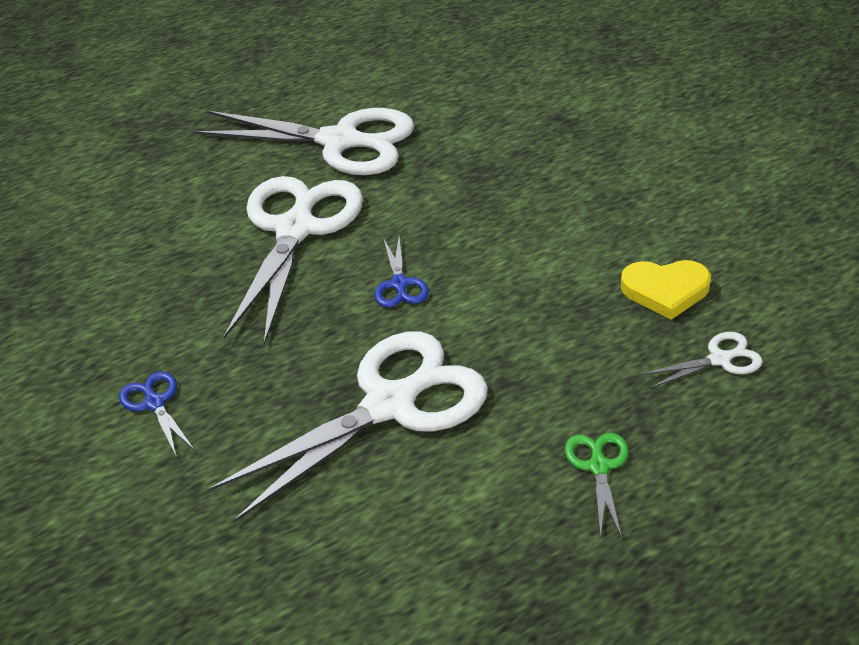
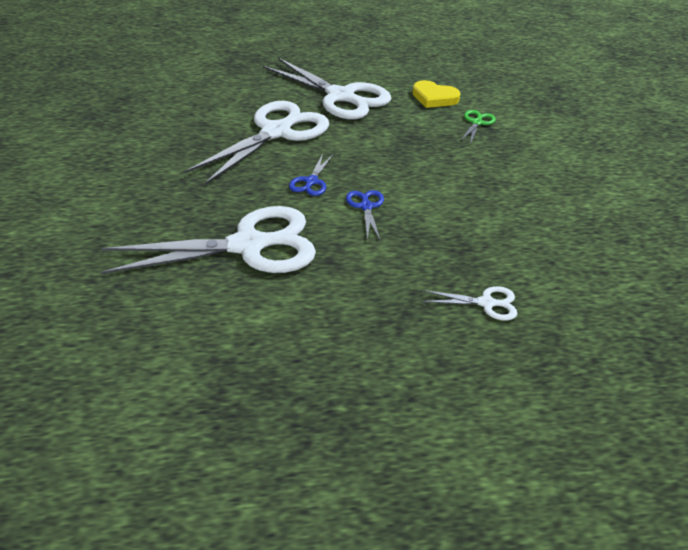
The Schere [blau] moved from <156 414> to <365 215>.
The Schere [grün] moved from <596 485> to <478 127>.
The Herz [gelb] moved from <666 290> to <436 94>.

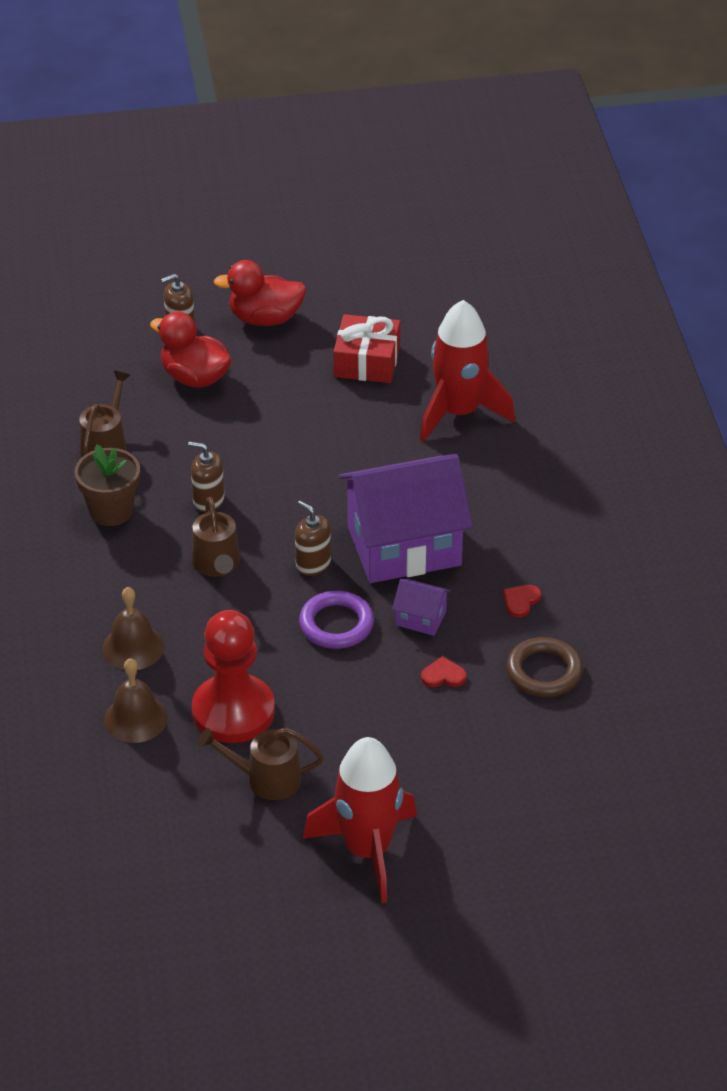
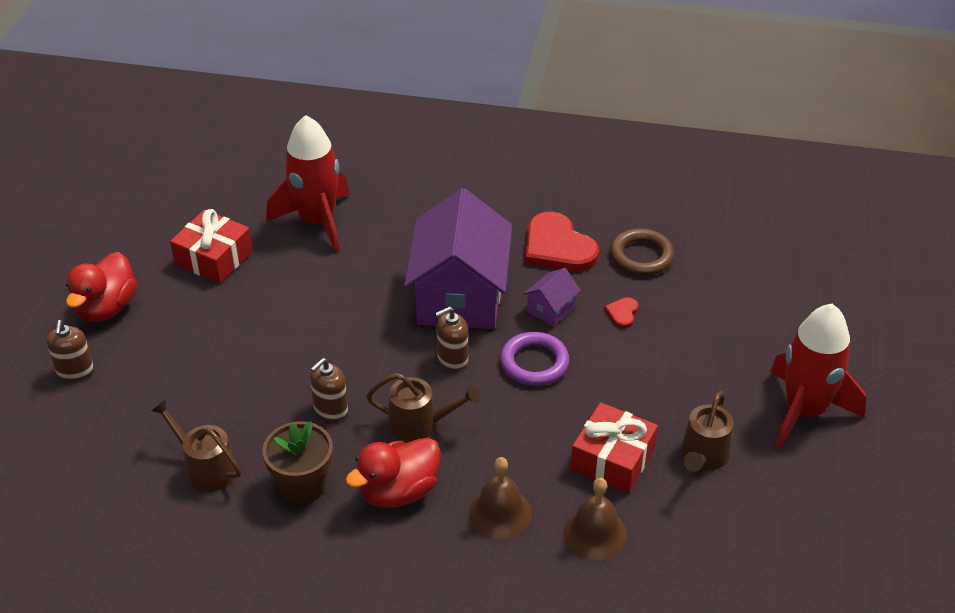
The Ente [rot] moved from <191 349> to <393 472>.
The Bauer [rot] at <233 676> was replaced by the Geschenk [rot] at <614 447>.
The Herz [rot] at <522 601> changed to 2.27 times the size.

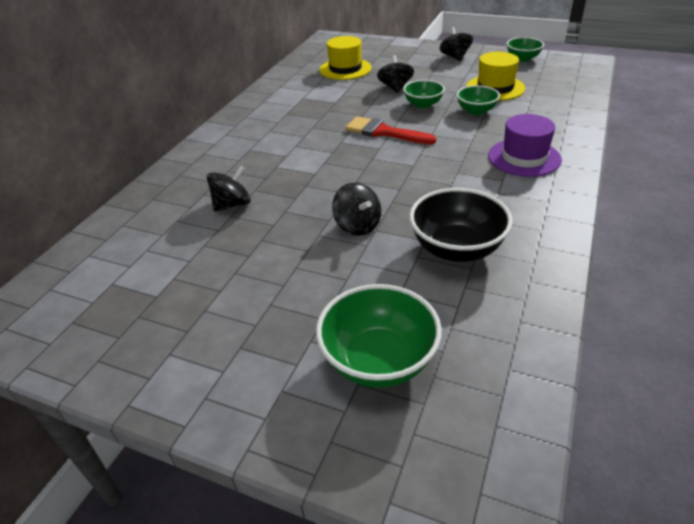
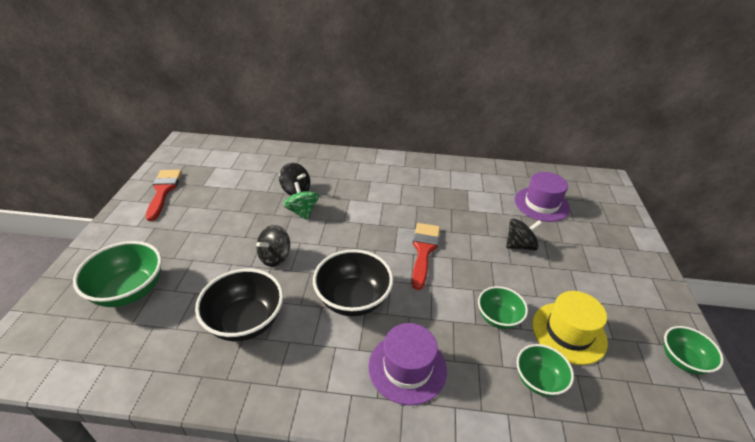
The Hut [gelb] at <345 58> became the Hut [lila] at <542 197>.
The Schüssel [grün] moved from <424 94> to <545 370>.
The Kreisel [schwarz] at <456 44> disappeared.
The Pinsel [rot] at <164 195> appeared.
The Kreisel [grün] at <301 201> appeared.
The Schüssel [schwarz] at <353 282> appeared.

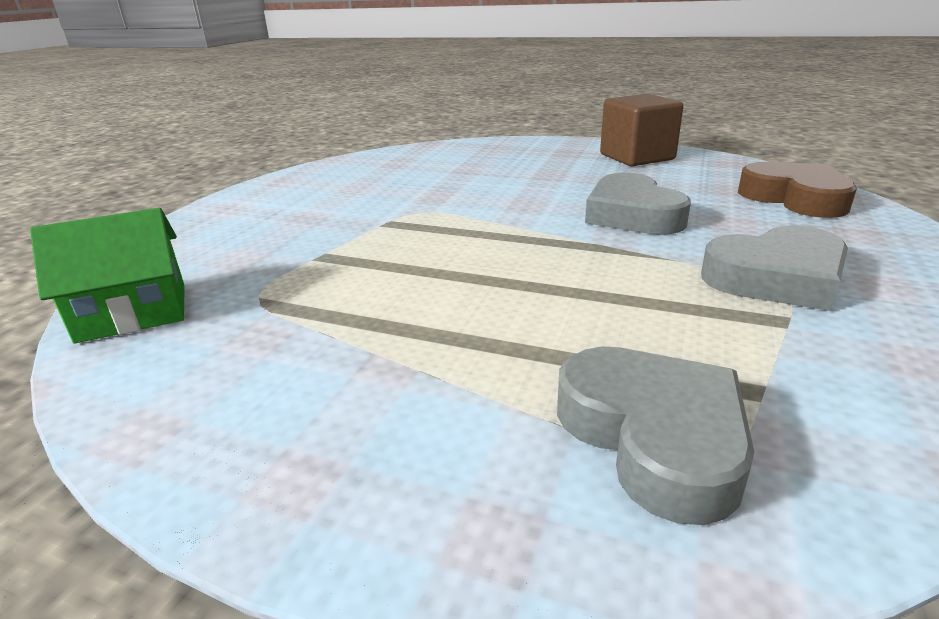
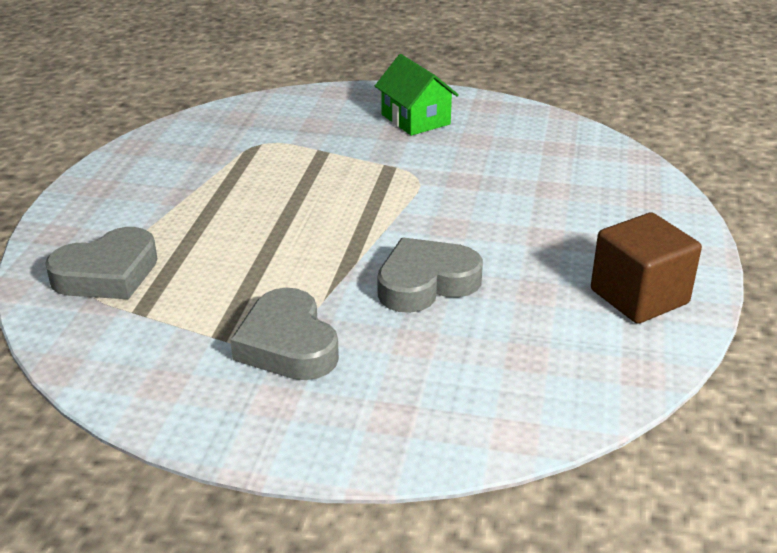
The Haus [grün] moved from <107 276> to <417 95>.
The Herz [braun] at <797 190> disappeared.

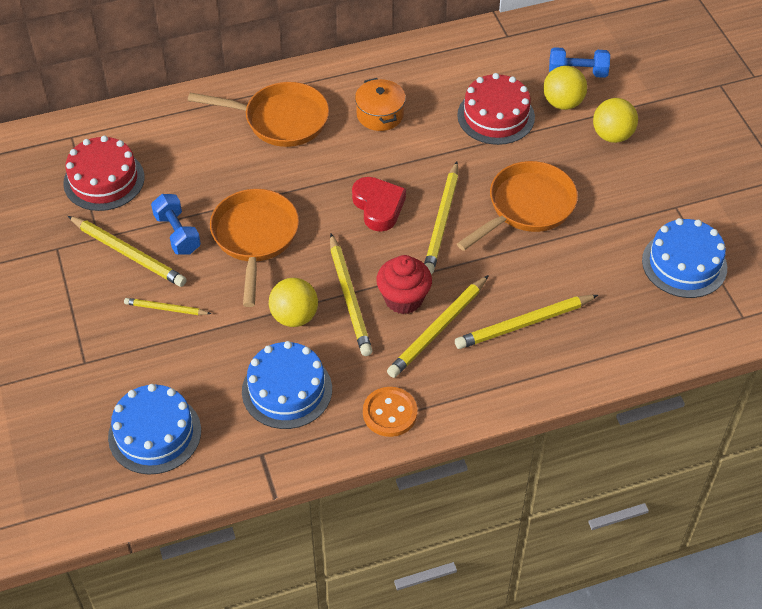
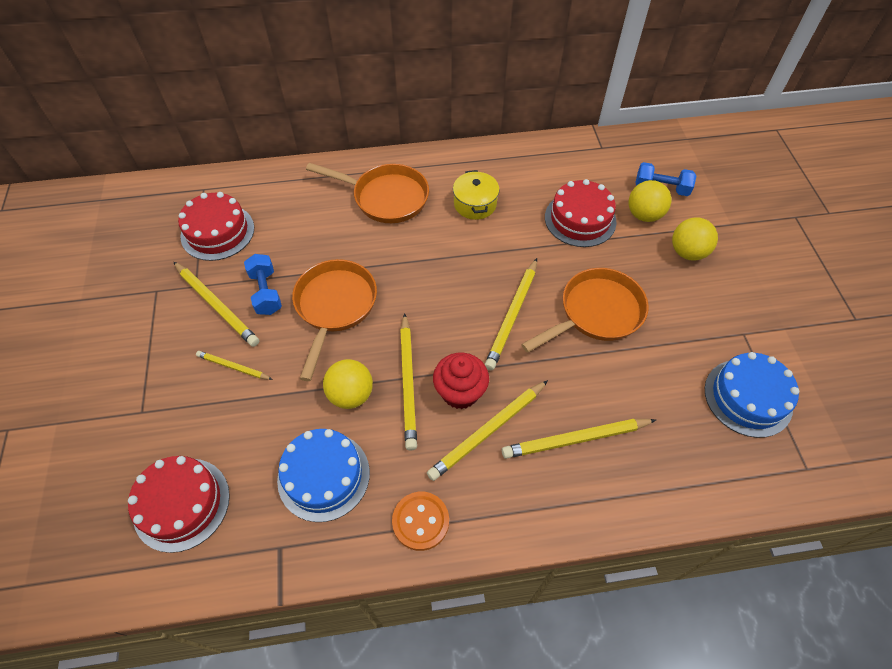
The Kuchen [blau] at <154 429> became the Kuchen [rot] at <179 504>.
The Herz [rot] at <379 204> disappeared.
The Kochtopf [orange] at <380 104> became the Kochtopf [gelb] at <476 195>.

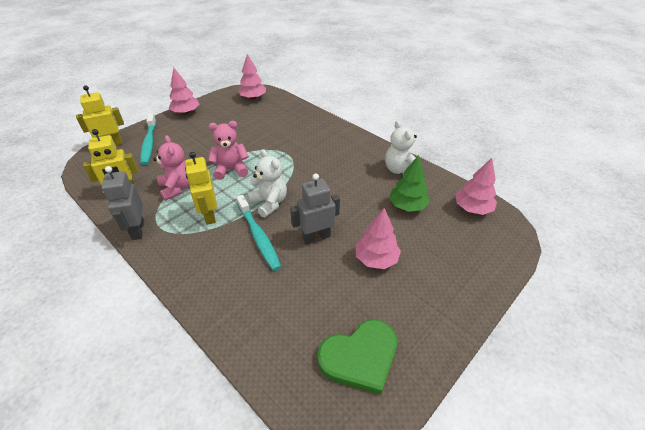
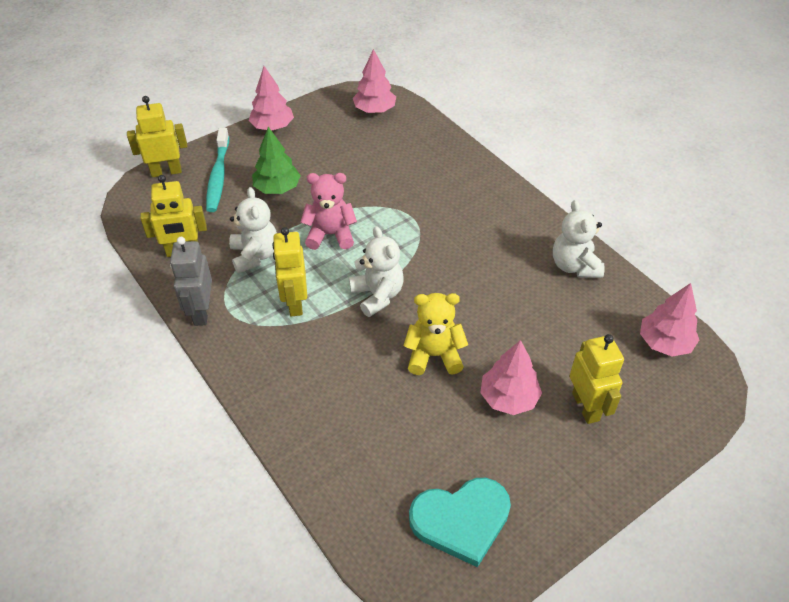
The Teddybär [rosa] at <171 168> became the Teddybär [weiß] at <253 230>.
The Zahnbürste [türkis] at <258 233> disappeared.
The Roboter [grau] at <315 208> was replaced by the Teddybär [gelb] at <435 334>.
The Herz [grün] at <357 357> became the Herz [türkis] at <460 522>.
The Baum [grün] moved from <409 183> to <276 160>.
The Roboter [gelb] at <596 379> appeared.

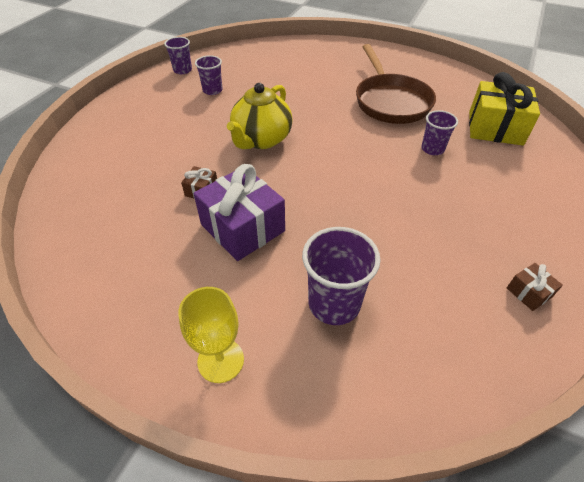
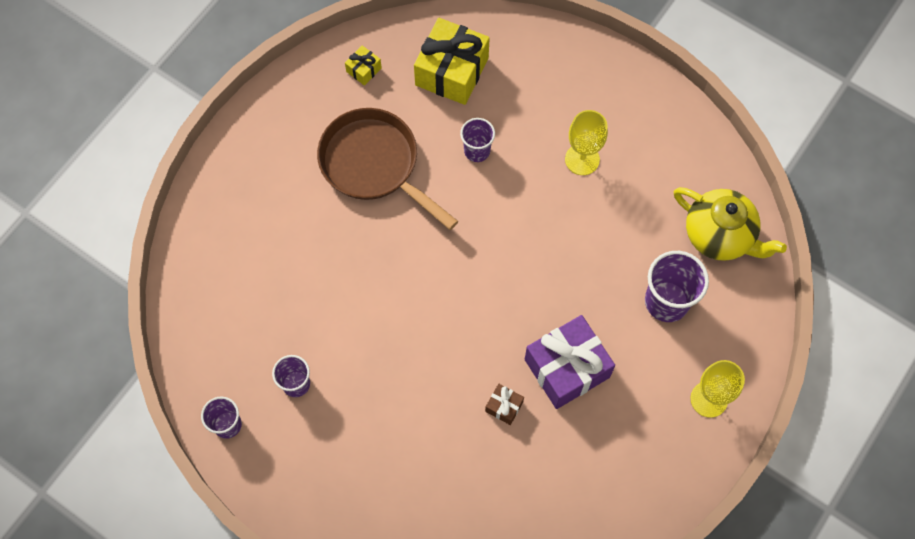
The Teekanne [gelb] moved from <260 116> to <730 224>.
The Pfanne [braun] at <396 84> turned 135 degrees counterclockwise.
The Geschenk [braun] at <535 287> disappeared.
The Geschenk [gelb] at <363 65> appeared.
The Kelch [gelb] at <586 142> appeared.

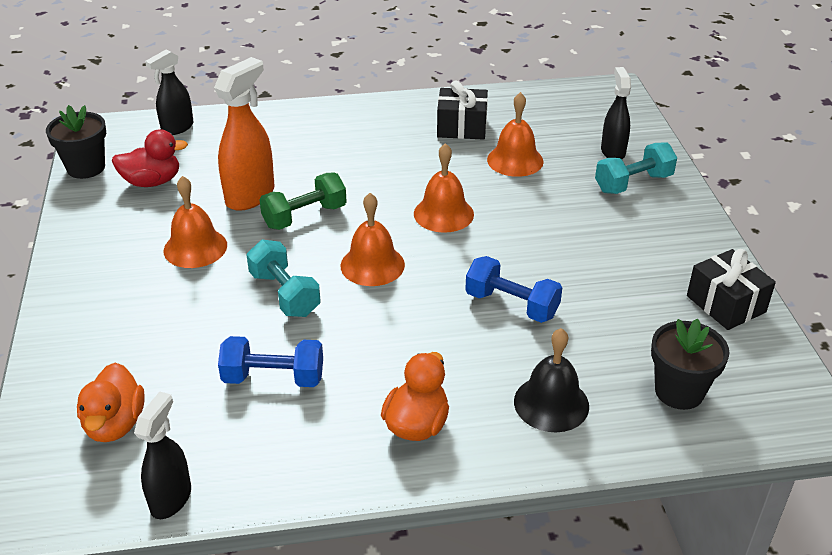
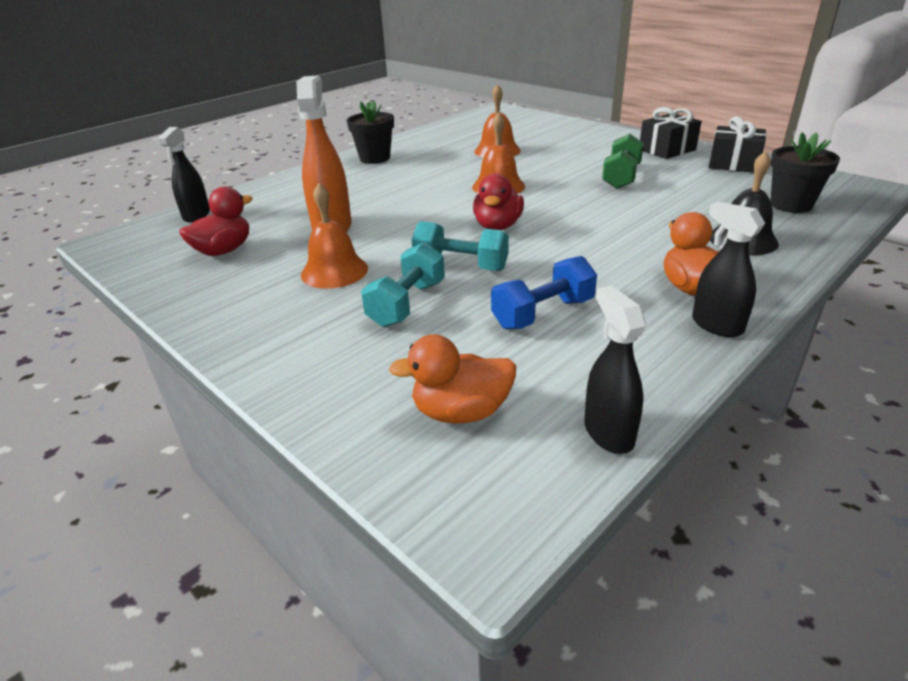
The Blumentopf [schwarz] moved from <76 142> to <370 132>.
The Ente [orange] at <111 402> turned 120 degrees clockwise.
The Hantel [grün] moved from <303 201> to <623 161>.
The Glocke [orange] at <373 239> was replaced by the Ente [rot] at <498 201>.
The Geschenk [schwarz] moved from <462 110> to <670 133>.
The Hantel [blau] at <513 289> disappeared.
The Hantel [türkis] moved from <636 168> to <403 284>.
The Sprühflasche [schwarz] moved from <616 113> to <728 269>.

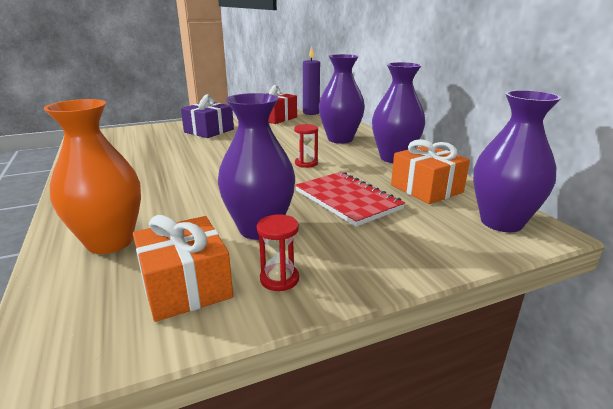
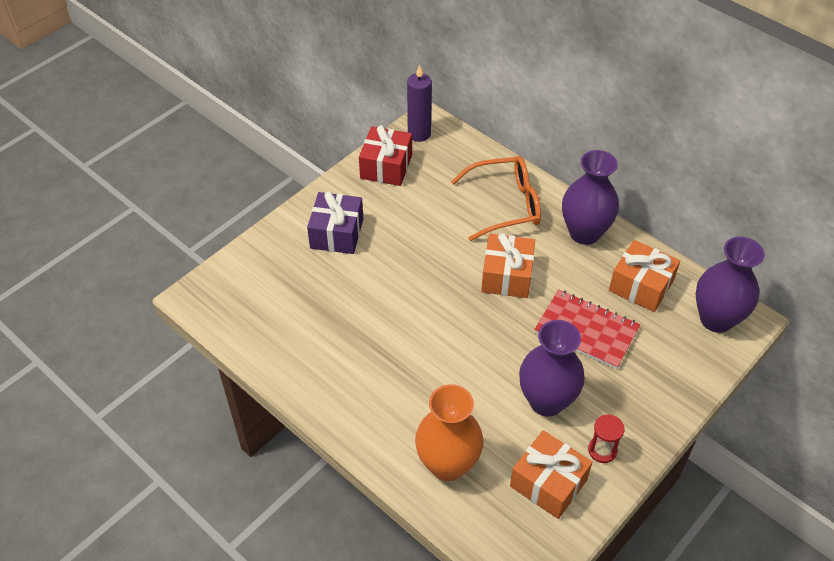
The Sanduhr [rot] at <306 146> was replaced by the Geschenk [orange] at <508 265>.
The Vase [lila] at <342 99> was replaced by the Brille [orange] at <496 198>.

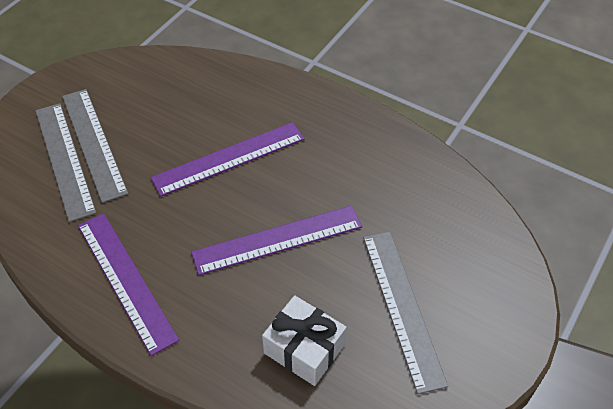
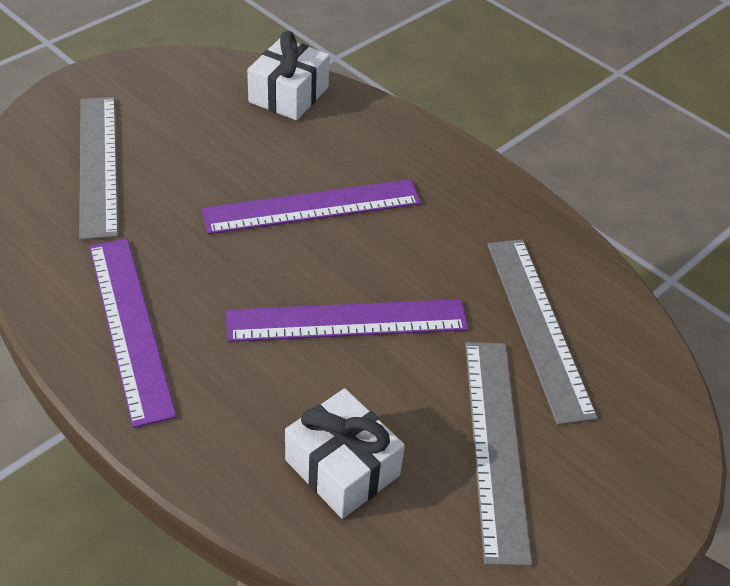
The Lineal [grau] moved from <95 146> to <542 332>.
The Geschenk [weiß] at <288 75> appeared.

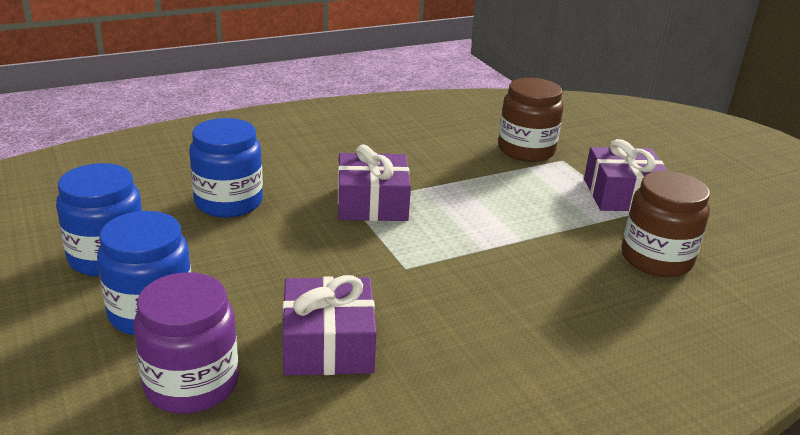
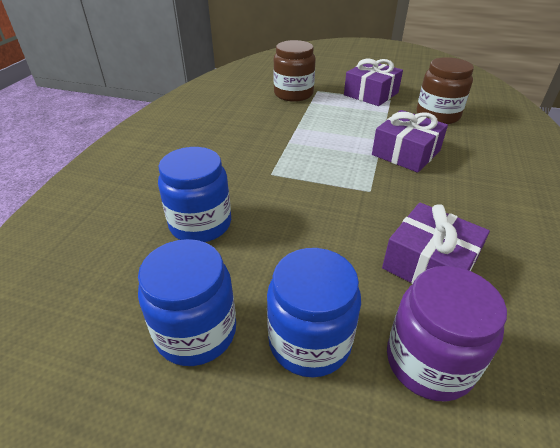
The Geschenk [lila] moved from <374 183> to <410 141>.

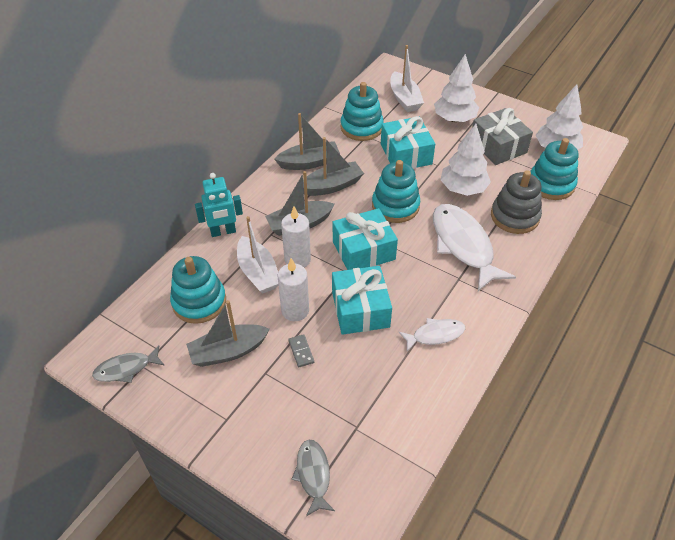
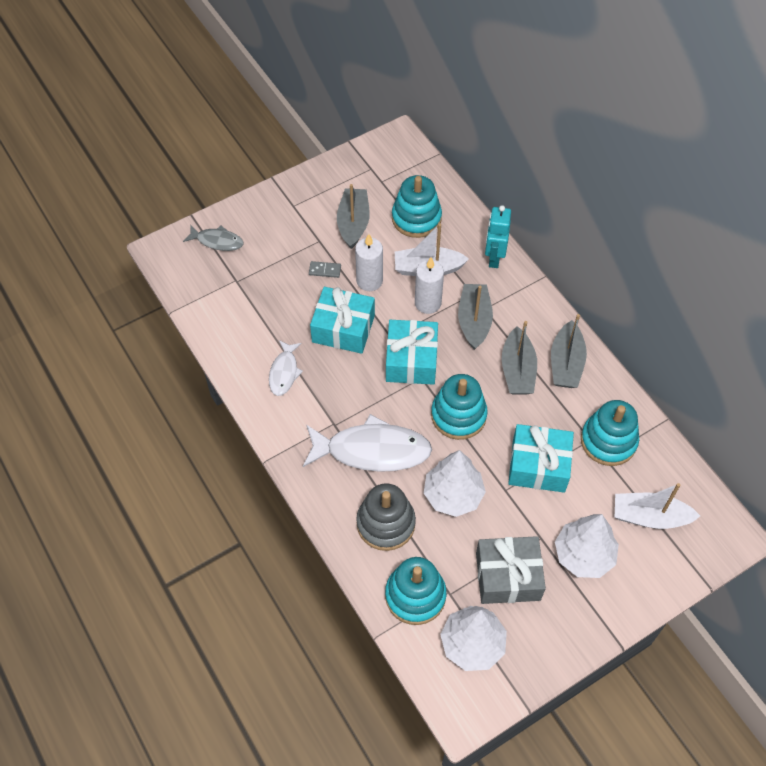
The Fisch [grau] at <128 364> disappeared.

